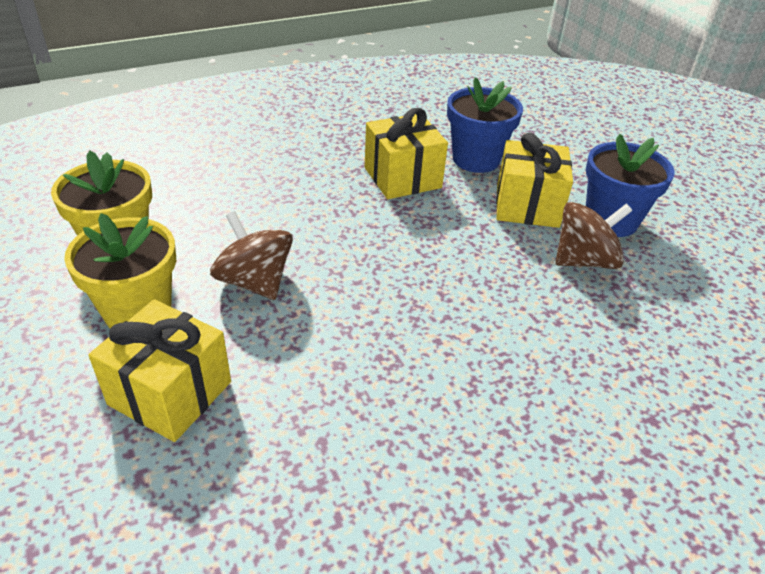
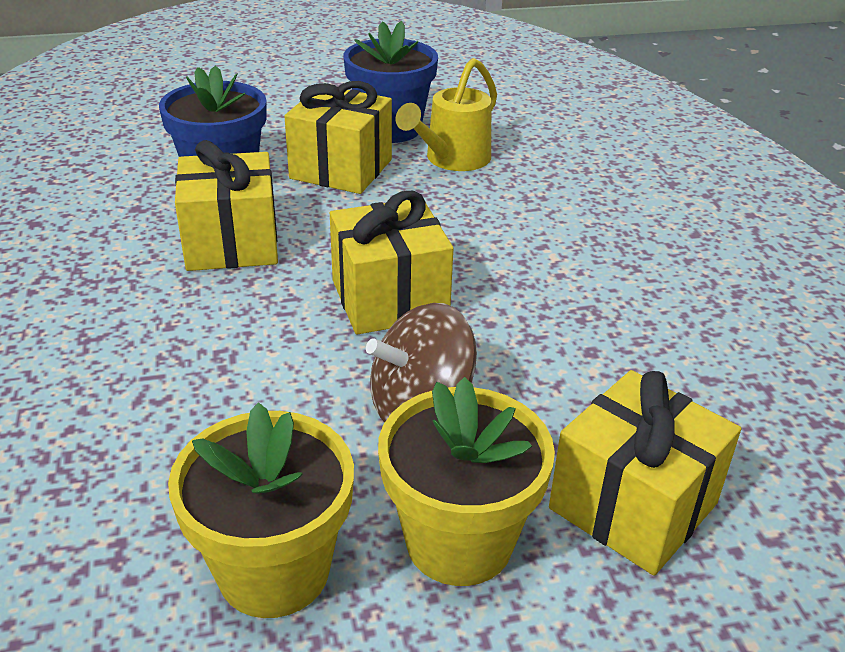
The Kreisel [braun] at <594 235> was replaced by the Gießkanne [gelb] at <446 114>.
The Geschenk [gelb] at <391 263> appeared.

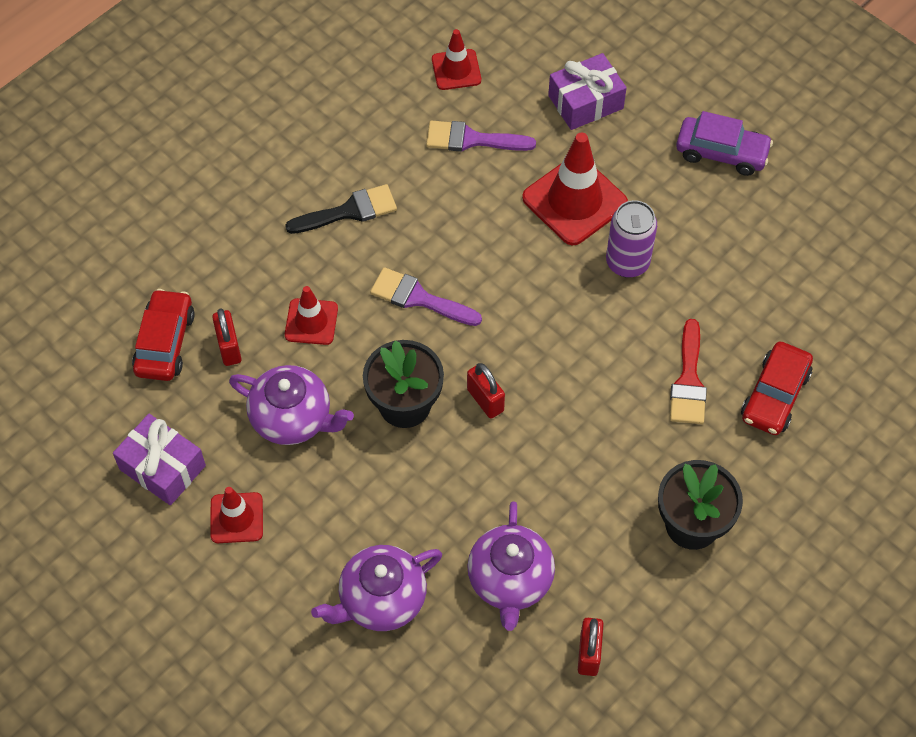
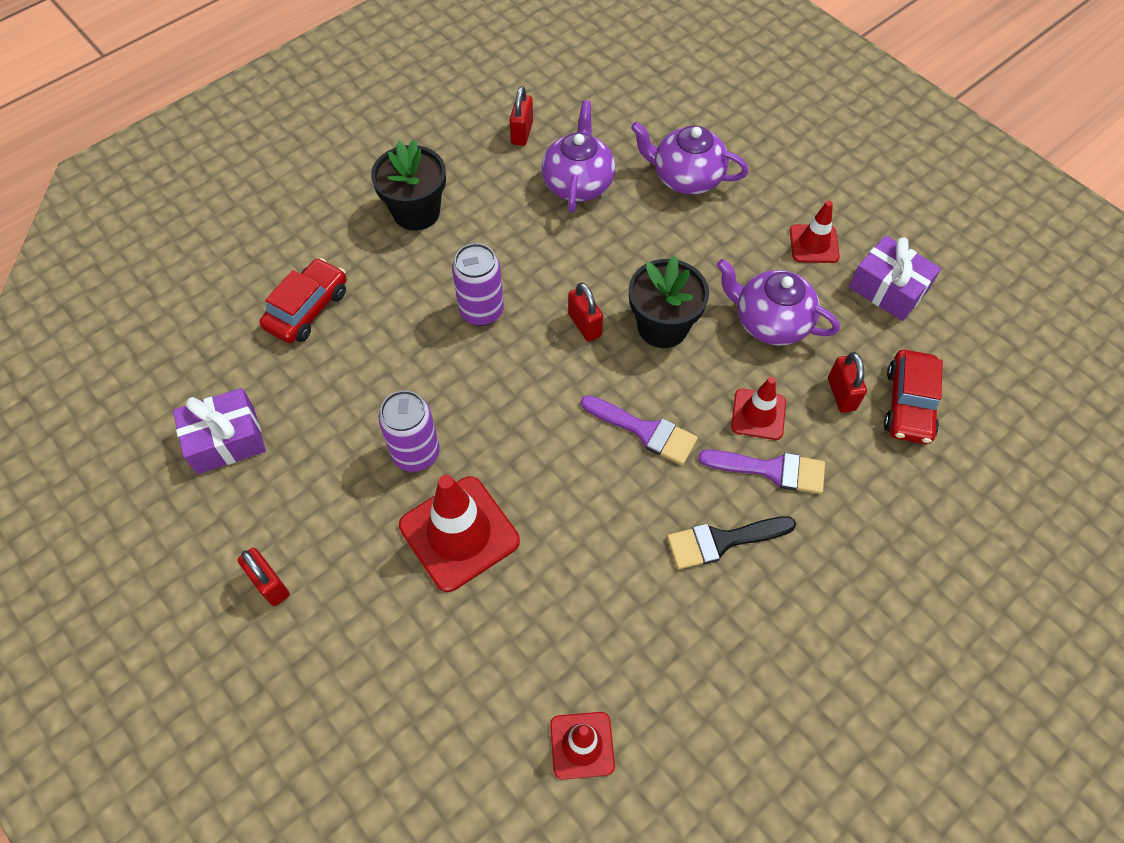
The Teekanne [lila] at <376 588> turned 135 degrees counterclockwise.
The Pinsel [lila] moved from <481 136> to <761 472>.
The Geschenk [lila] moved from <587 91> to <219 431>.
The Pinsel [rot] at <688 371> disappeared.
The Auto [lila] at <724 143> was replaced by the Vorhängeschloss [rot] at <263 577>.
The Dose [lila] at <478 284> appeared.

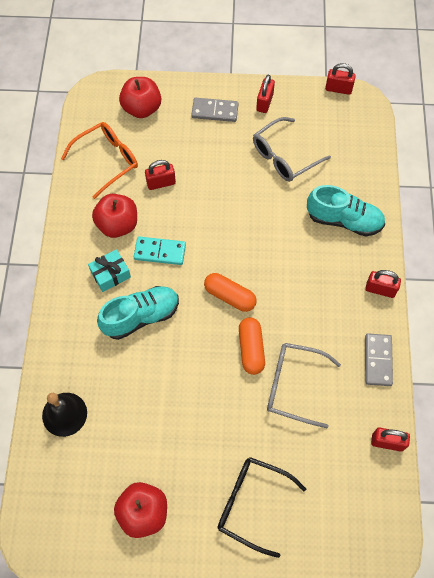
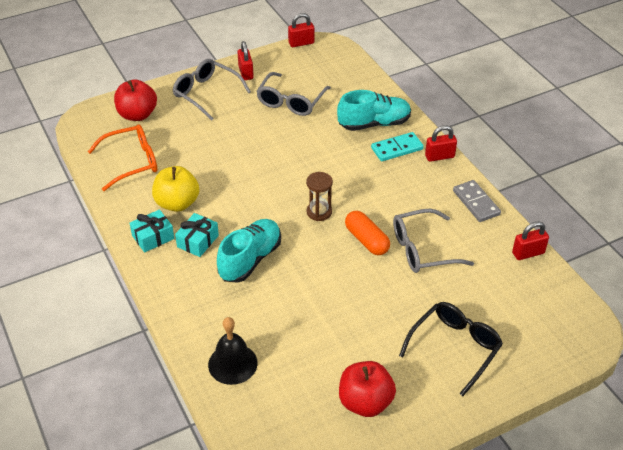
The Brille [orange] at <99 160> turned 45 degrees clockwise.
The Apfel [rot] at <114 216> became the Apfel [gelb] at <175 189>.
The Dominostein [türkis] moved from <160 250> to <397 147>.
The Vorhängeschloss [rot] at <160 175> disappeared.
The Dominostein [grau] at <215 110> was replaced by the Brille [grau] at <212 90>.
The Kapsel [orange] at <230 292> was replaced by the Sanduhr [braun] at <319 196>.
The Brille [schwarz] at <262 507> turned 135 degrees clockwise.
The Geschenk [türkis] at <152 231> appeared.

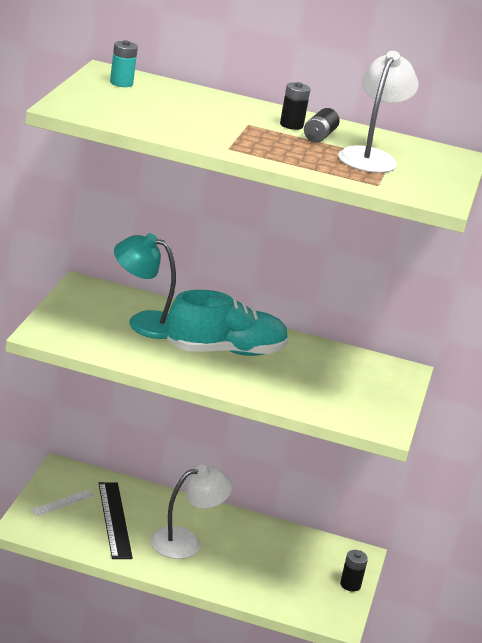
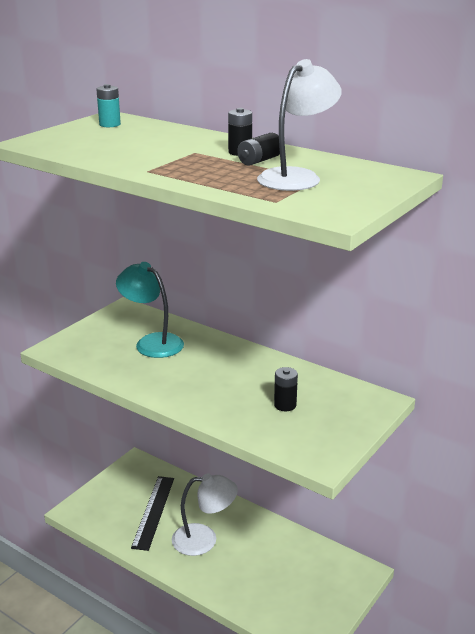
The Lineal [weiß] at <63 503> disappeared.
The Schuh [türkis] at <228 323> disappeared.
The Batterie [schwarz] moved from <354 570> to <286 389>.

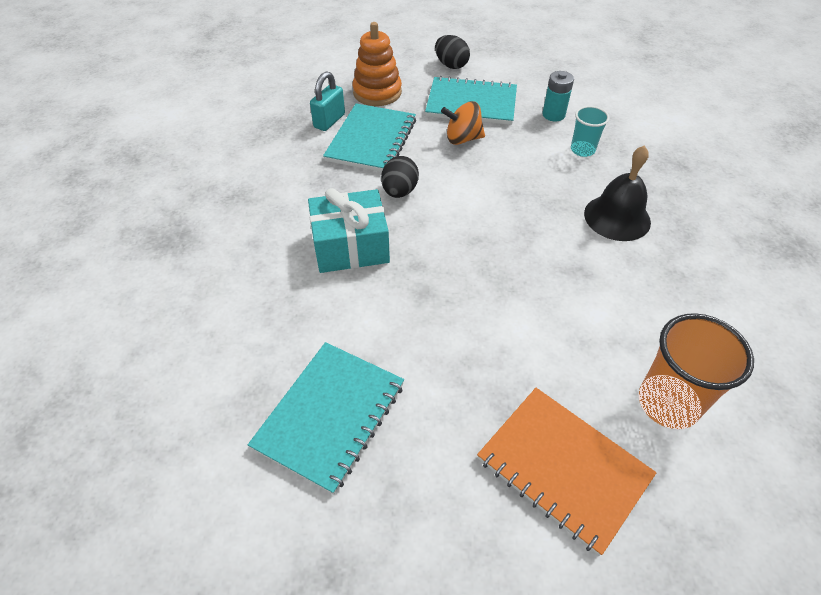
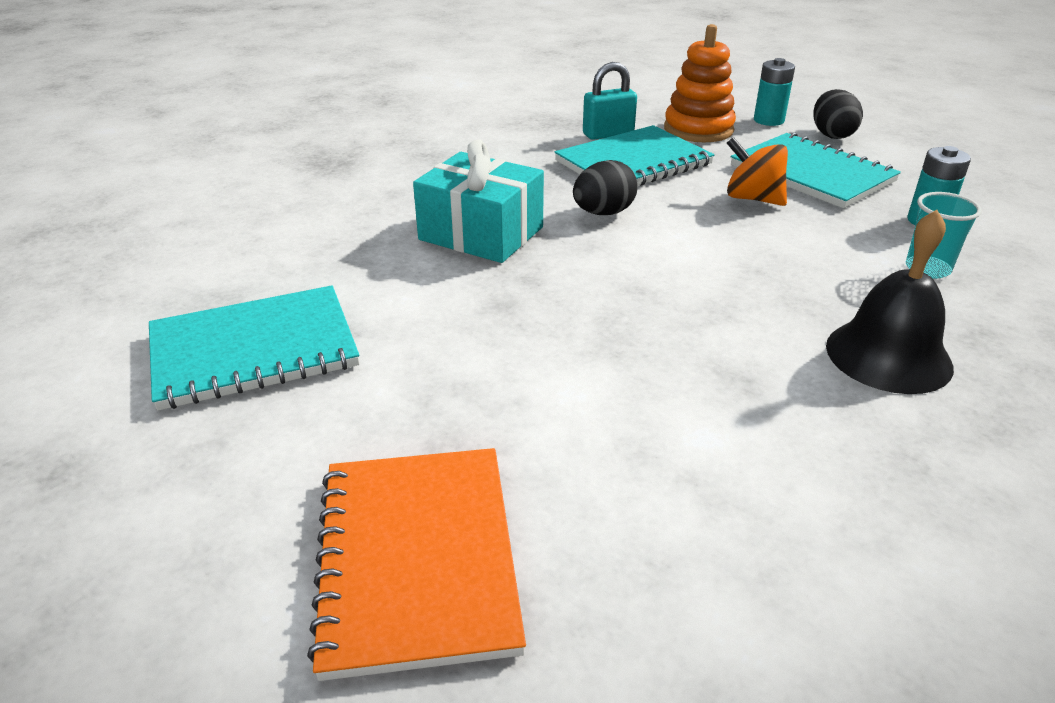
The Becher [orange] at <696 371> disappeared.
The Batterie [türkis] at <774 92> appeared.

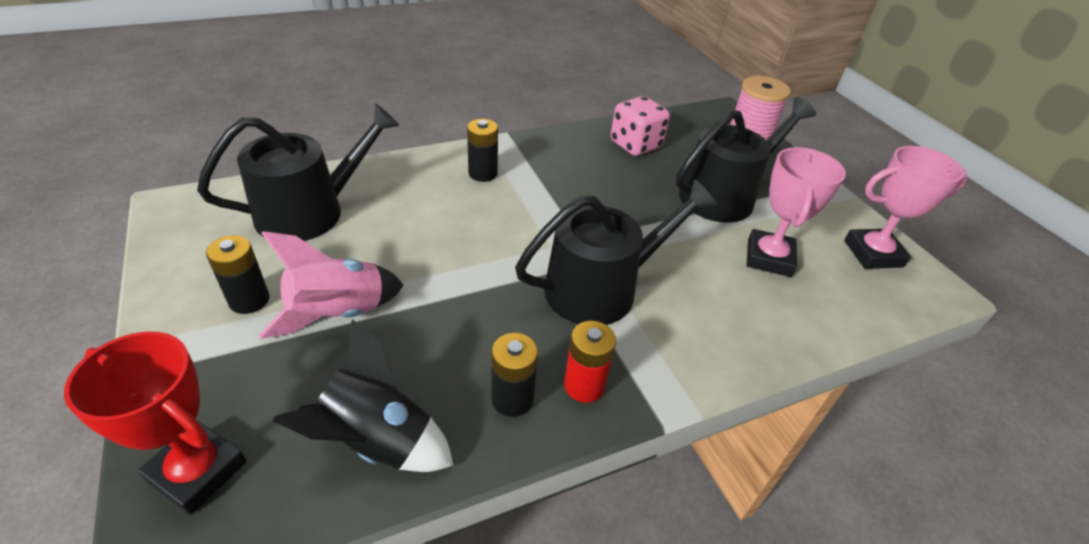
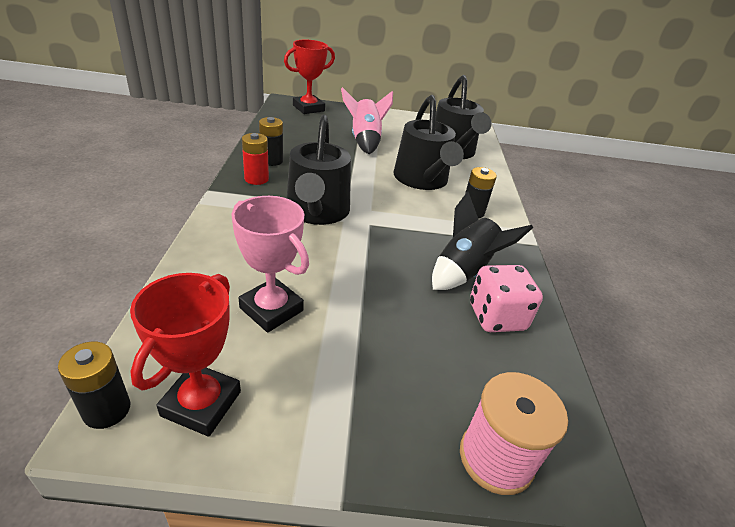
The Batterie [schwarz] moved from <237 274> to <94 385>.
The Rakete [schwarz] moved from <363 395> to <482 240>.
The Gießkanne [schwarz] moved from <746 160> to <429 142>.
The Pokal [rosa] at <905 207> became the Pokal [rot] at <185 355>.

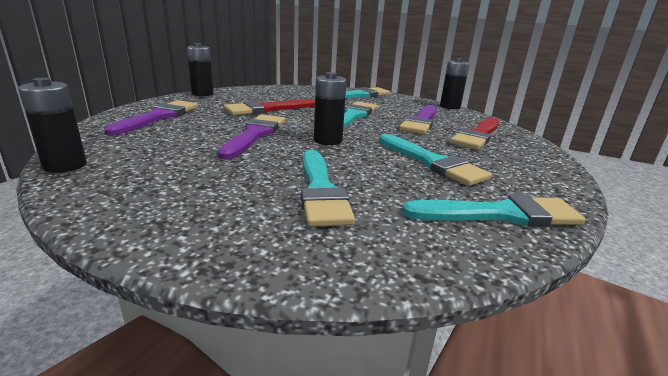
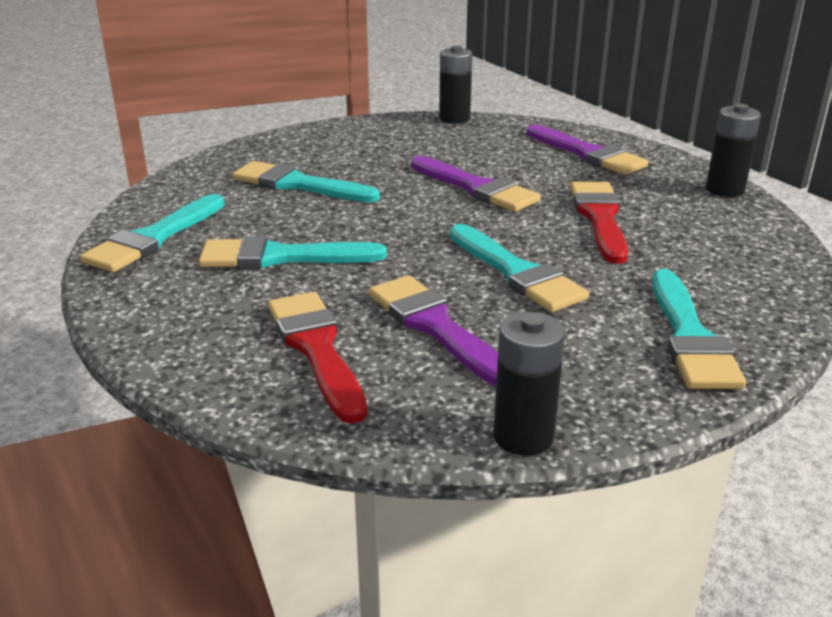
The Batterie [schwarz] at <330 108> disappeared.

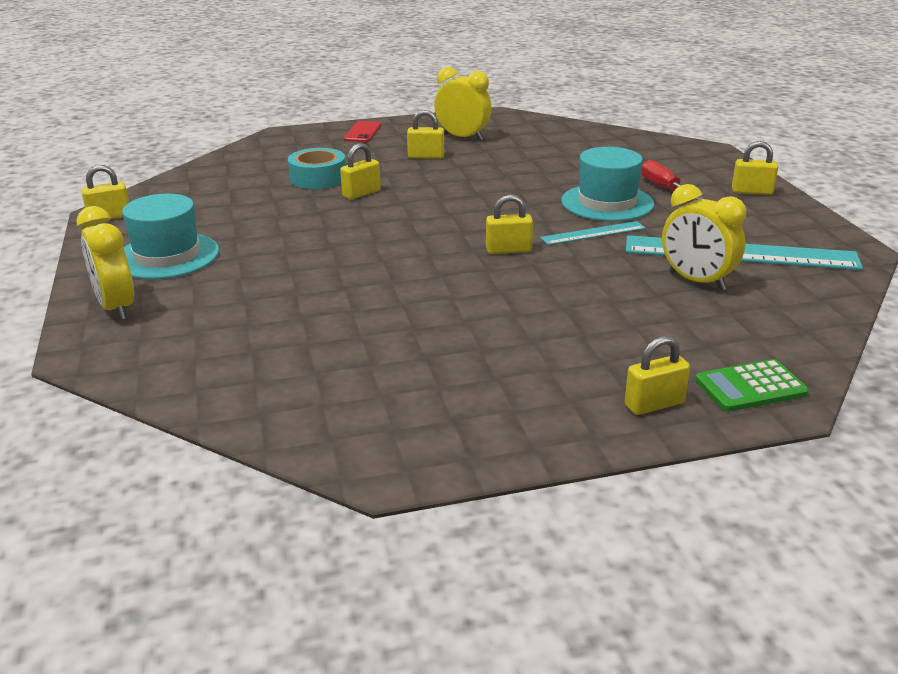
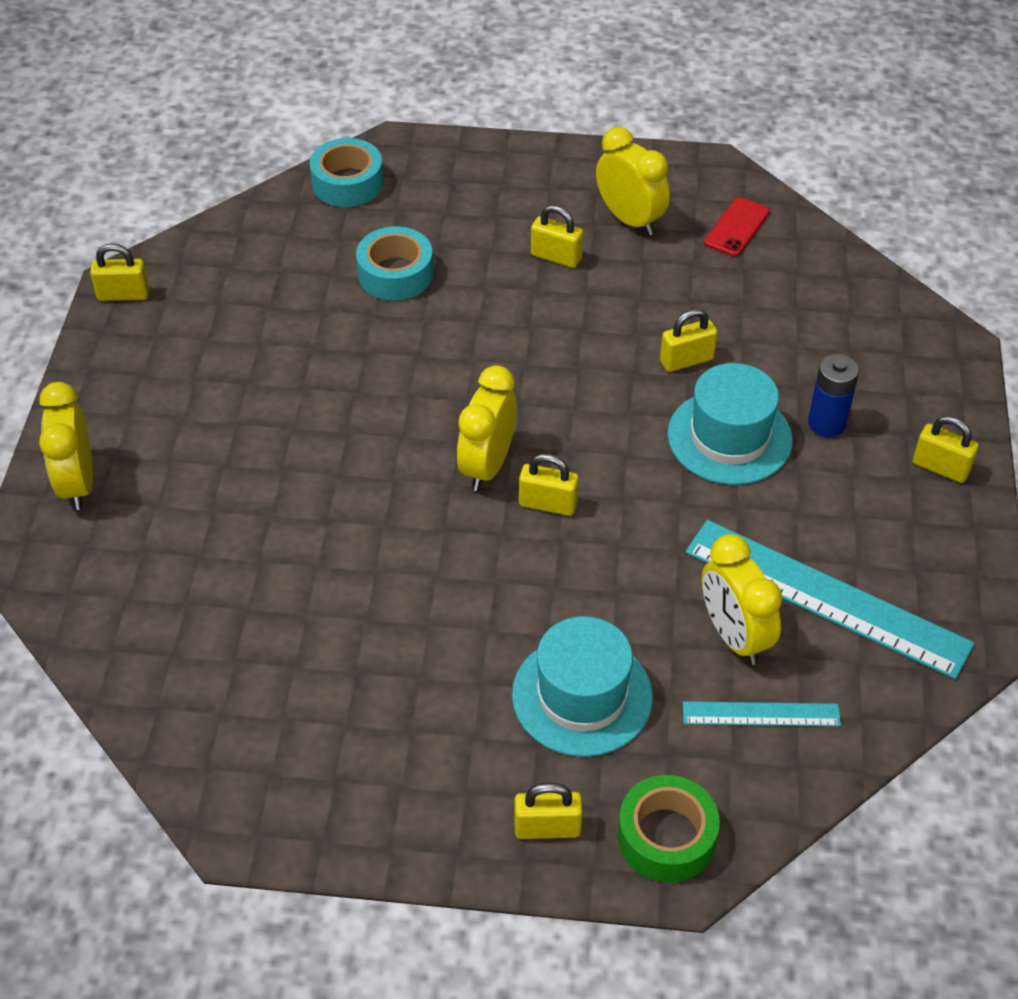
The Hut [türkis] moved from <170 236> to <582 686>.
The Vorhängeschloss [gelb] moved from <360 171> to <688 340>.
The Handy [rot] moved from <362 131> to <737 227>.
The Lineal [türkis] moved from <593 233> to <762 713>.
The Schraubenzieher [rot] at <672 180> was replaced by the Batterie [blau] at <833 395>.
The Taschenrechner [grün] at <752 385> was replaced by the Klebeband [grün] at <669 829>.
The Klebeband [türkis] at <346 172> appeared.
The Wecker [gelb] at <487 428> appeared.

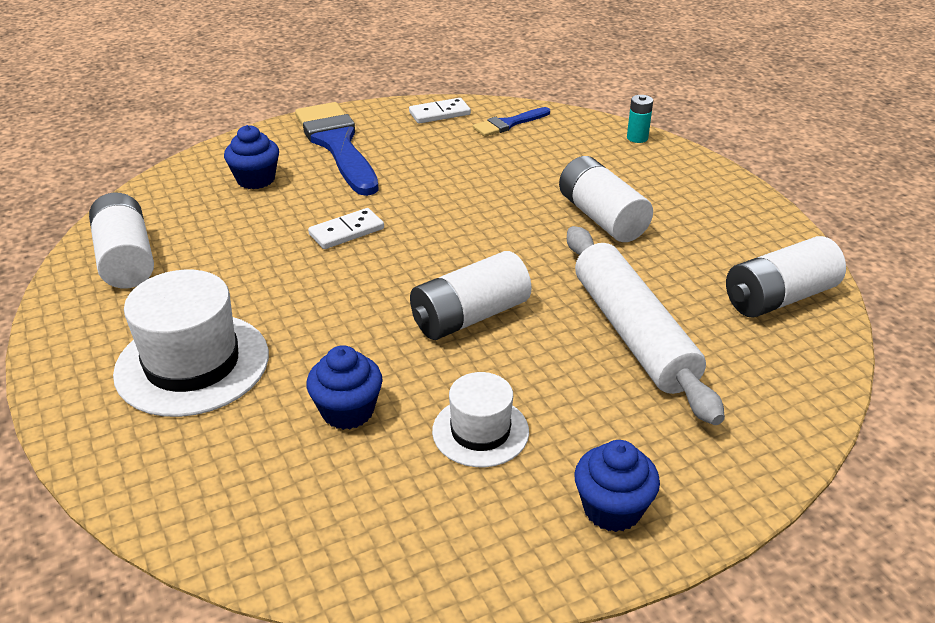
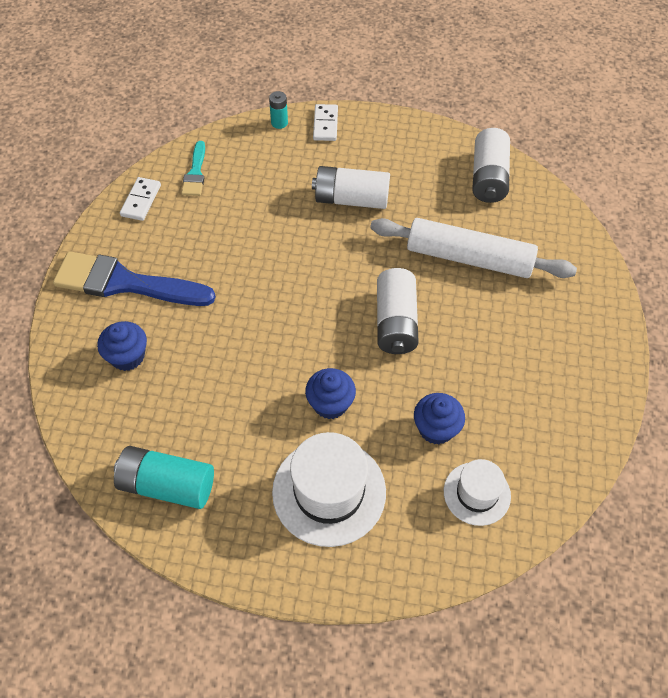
The Batterie [weiß] at <121 240> became the Batterie [türkis] at <164 477>.
The Dominostein [weiß] moved from <346 228> to <325 122>.
The Hut [weiß] moved from <480 419> to <477 492>.
The Pinsel [blau] at <511 122> became the Pinsel [türkis] at <193 168>.
The Muffin [blau] moved from <617 486> to <330 393>.

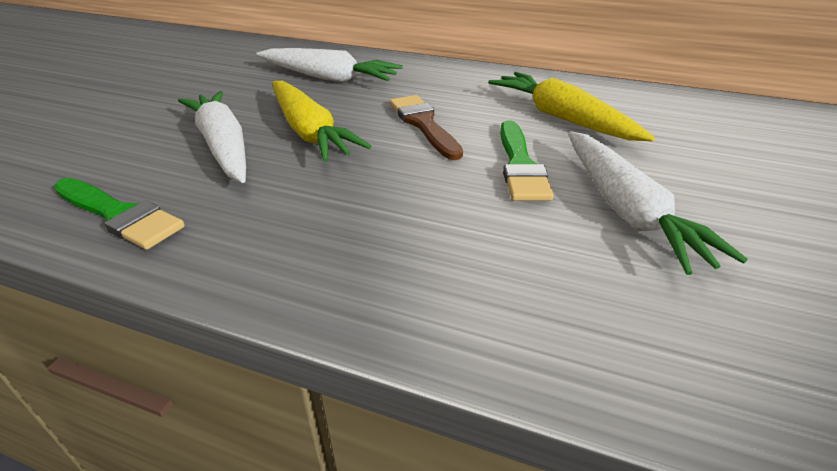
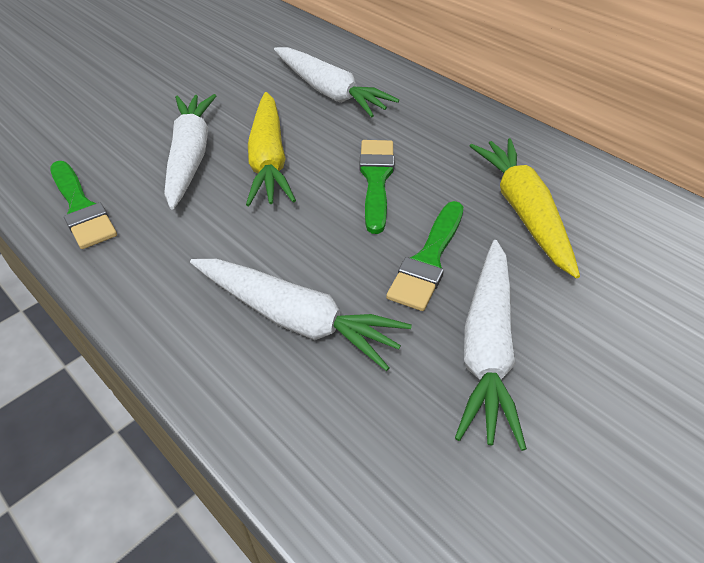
The Pinsel [braun] at <426 127> became the Pinsel [grün] at <376 187>.
The Karotte [weiß] at <301 315> appeared.

